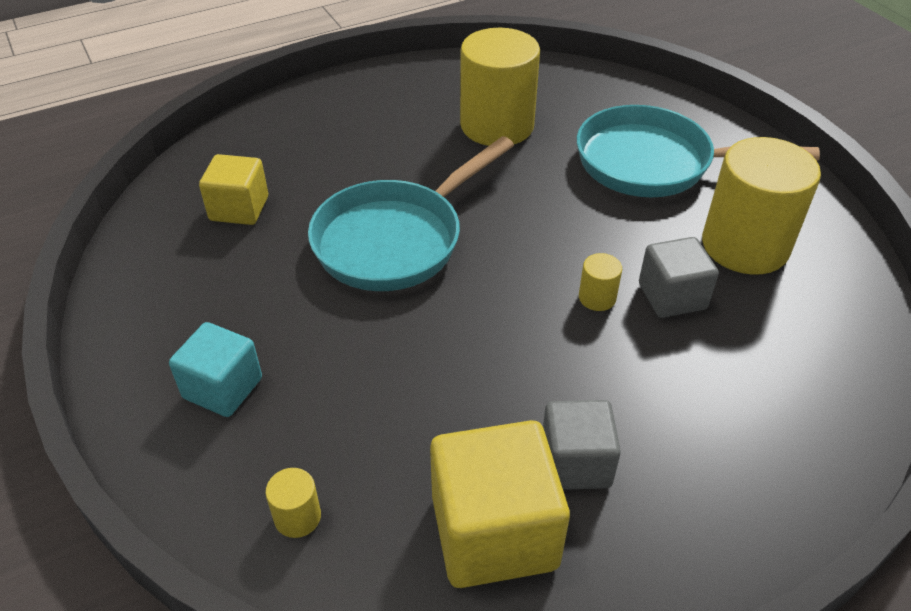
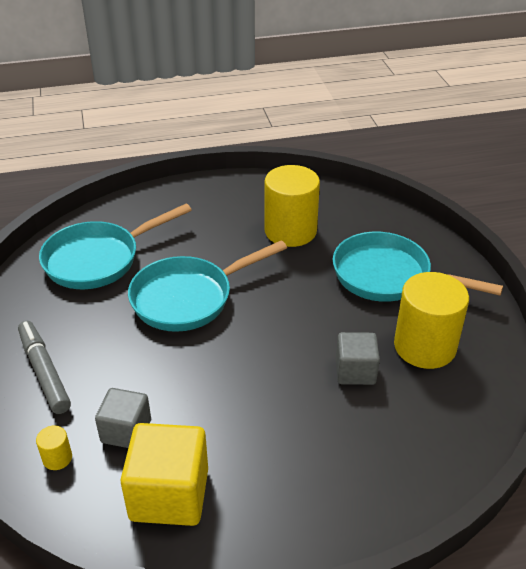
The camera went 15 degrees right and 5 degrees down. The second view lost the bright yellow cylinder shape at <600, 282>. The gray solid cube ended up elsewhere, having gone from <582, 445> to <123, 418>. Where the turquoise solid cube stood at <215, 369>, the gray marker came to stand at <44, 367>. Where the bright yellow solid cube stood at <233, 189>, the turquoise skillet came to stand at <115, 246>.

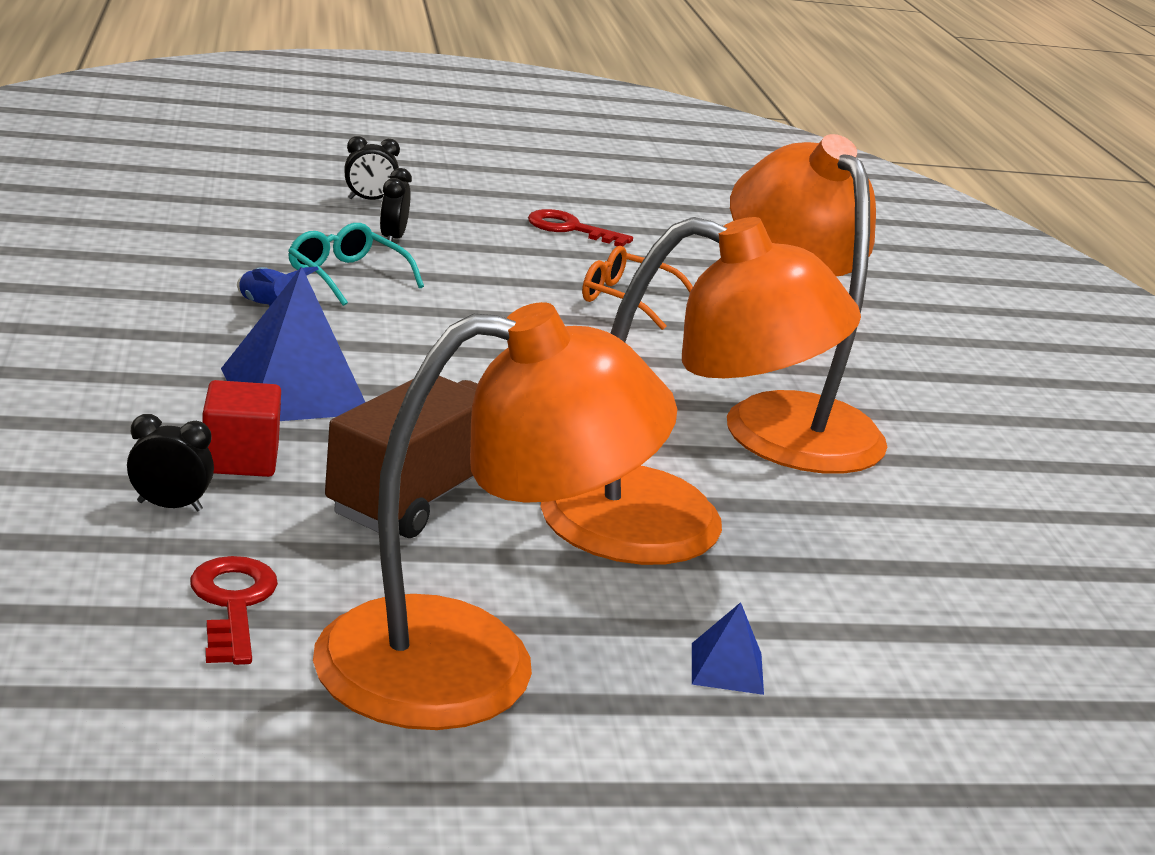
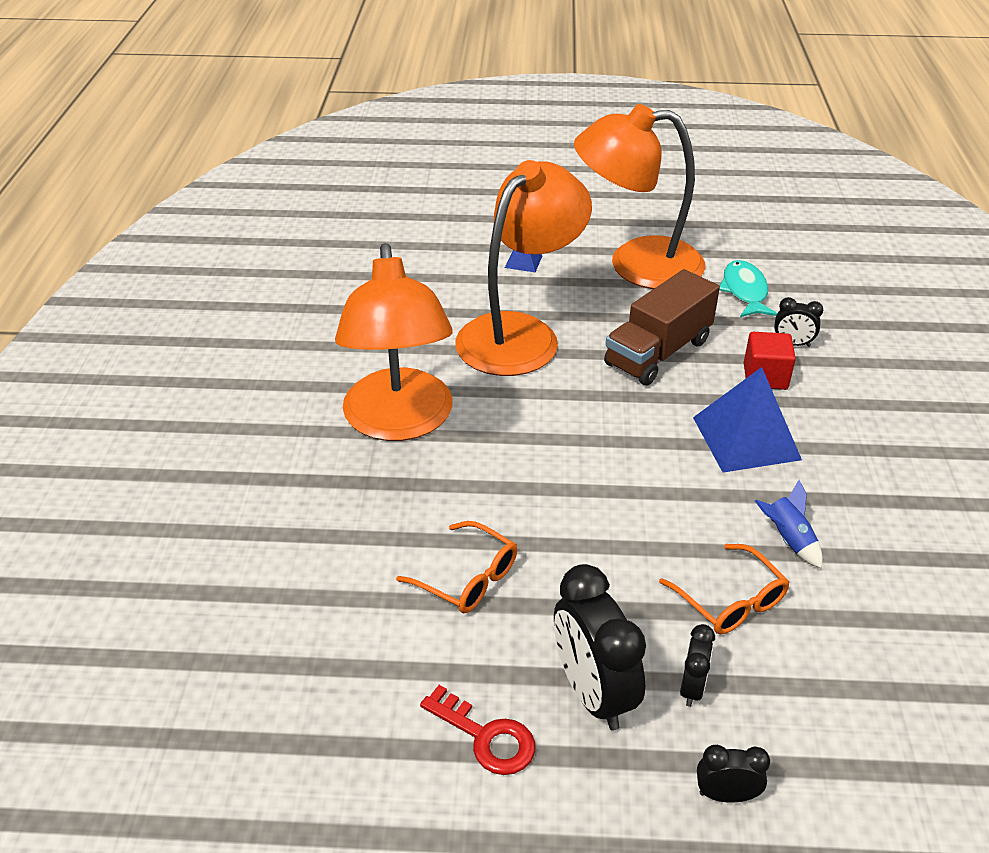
The camera went 165 degrees left and 15 degrees up. The second view gained the black clock at <600, 647>. Where the crimson latchkey stood at <234, 610>, the turquoise toy fish came to stand at <748, 288>. What was the turquoise glasses at <356, 264> turned into the orange glasses at <724, 589>. The orange reading lamp at <700, 391> ended up facing another way, 105 degrees clockwise from before.

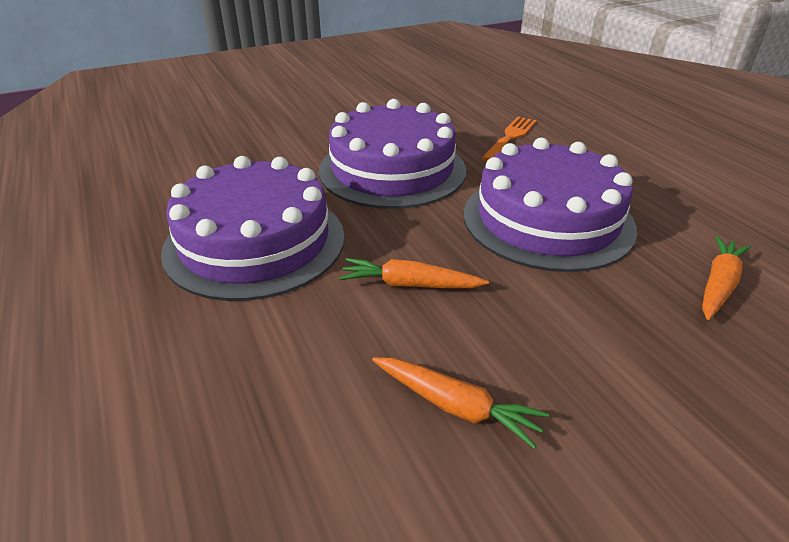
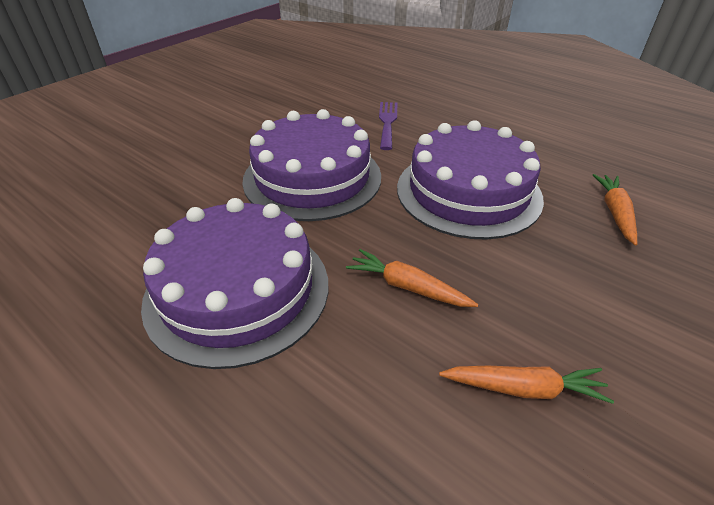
The camera went 25 degrees left and 5 degrees up. What was the orange fork at <509, 139> turned into the purple fork at <388, 126>. The orange carrot at <414, 273> ended up facing another way, 45 degrees clockwise from before.

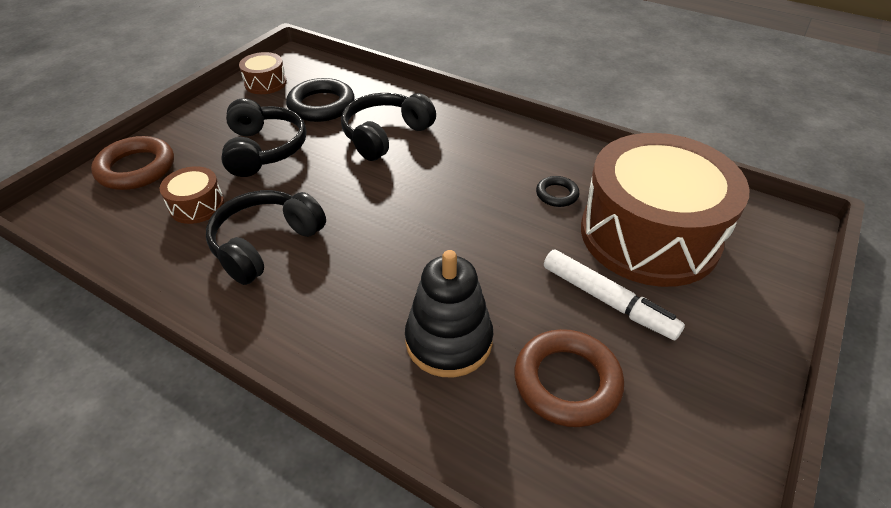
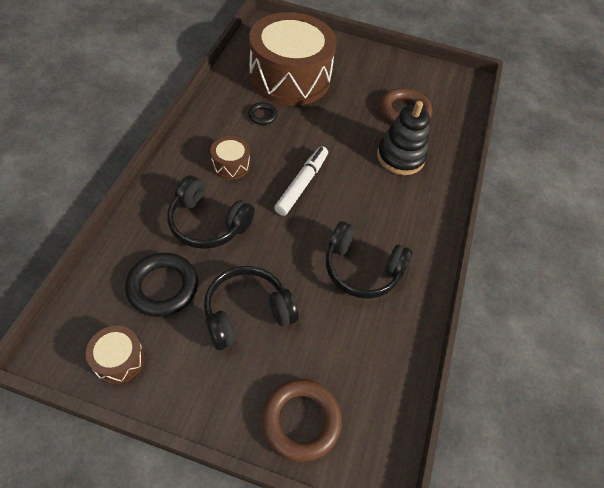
The camera went 110 degrees left and 10 degrees up. The brown drum ended up elsewhere, having gone from <191, 195> to <230, 158>. The white marker ended up elsewhere, having gone from <614, 295> to <301, 181>.

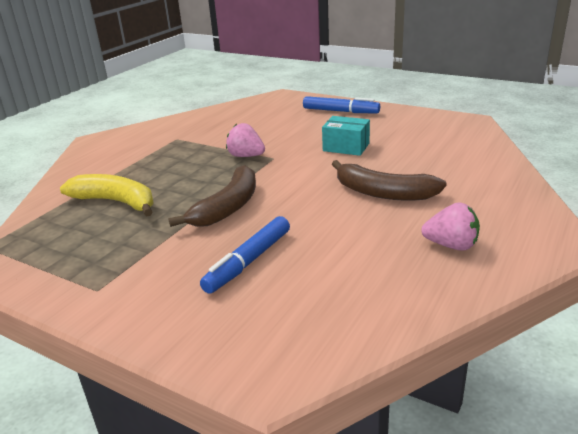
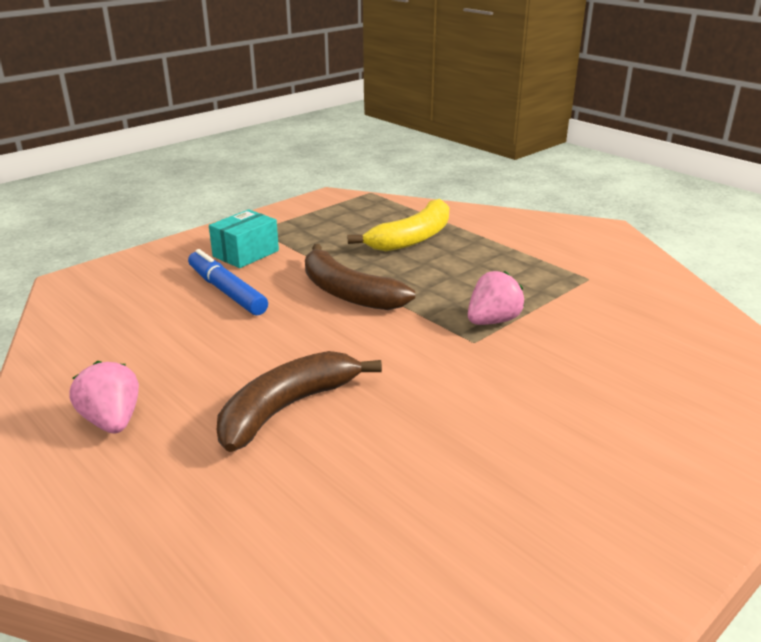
The camera went 105 degrees right and 0 degrees up. The second view lost the cobalt marker at <341, 104>. The turquoise package ended up elsewhere, having gone from <346, 136> to <244, 238>. The pink berry at <450, 226> ended up facing another way, 120 degrees clockwise from before.

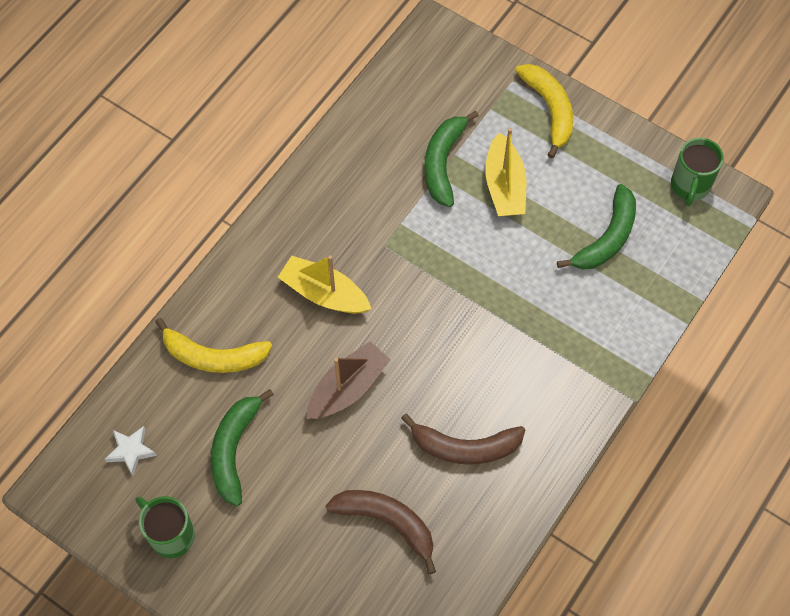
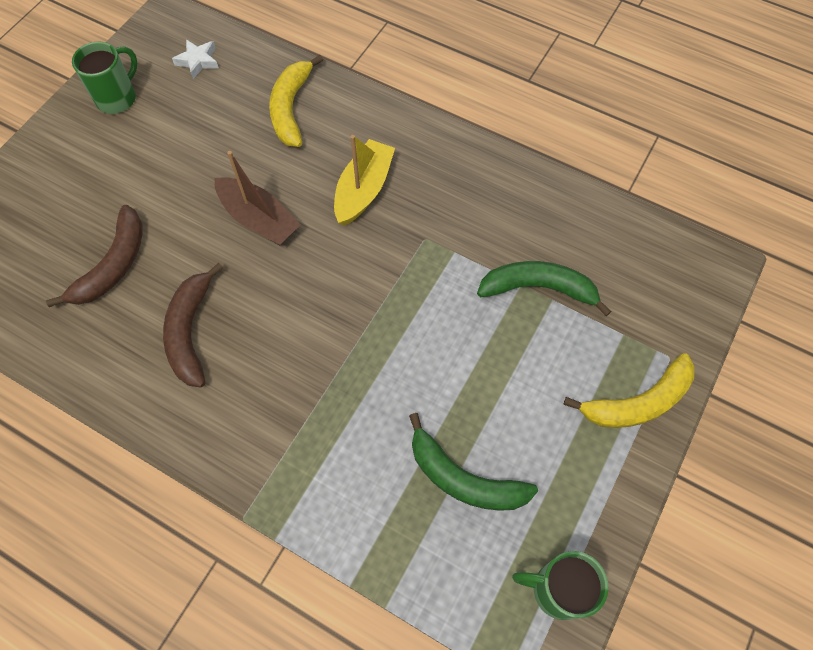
The camera went 85 degrees right and 0 degrees up. The second view lost the leaf-green toy banana at <242, 447>. The second view lost the bright yellow boat at <505, 172>.

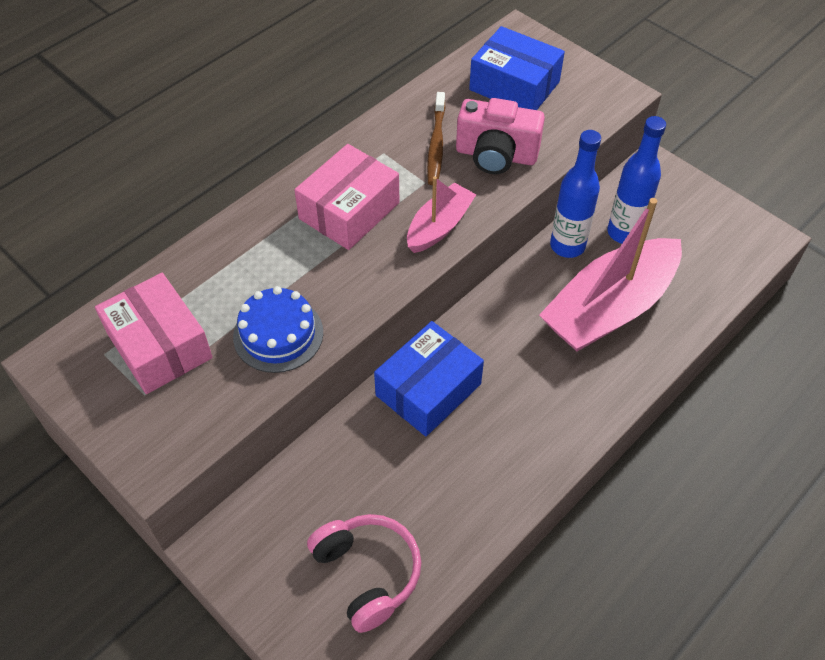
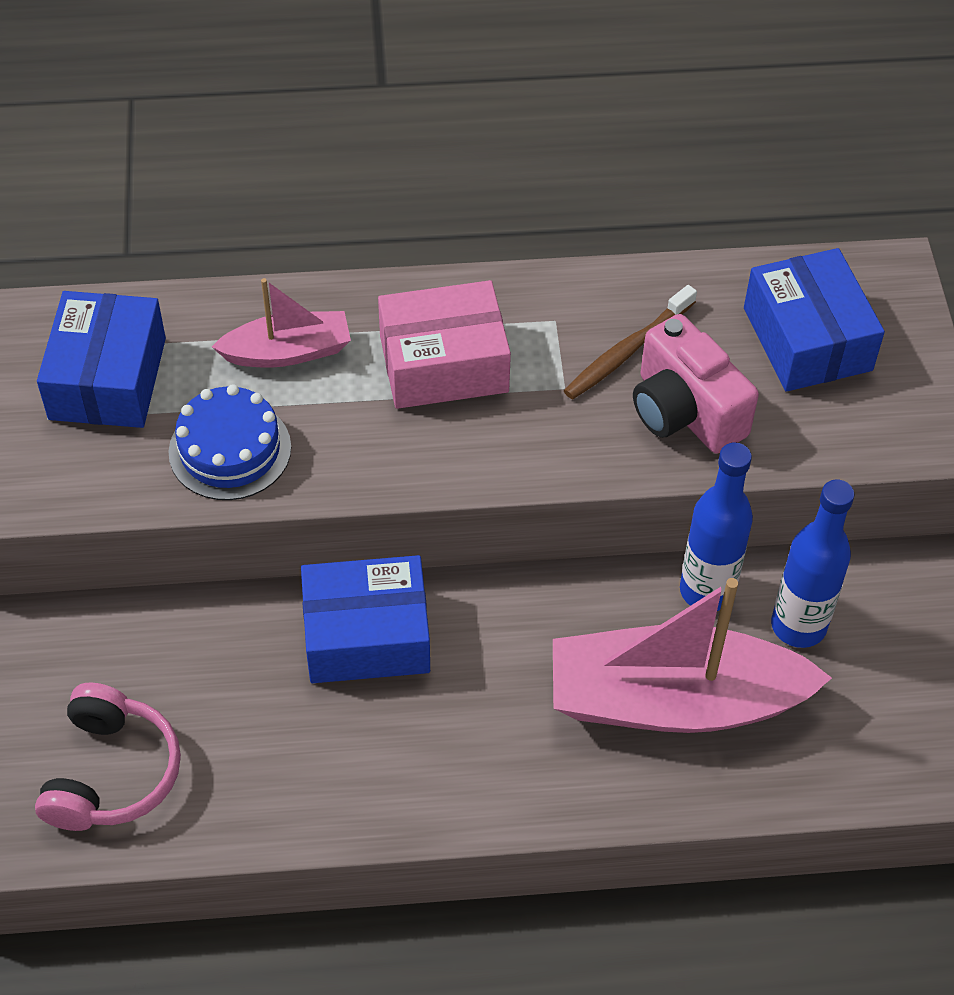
The camera went 40 degrees right and 0 degrees up. The pink boat ended up elsewhere, having gone from <442, 214> to <281, 322>. What was the pink package at <154, 333> turned into the cobalt package at <101, 359>.

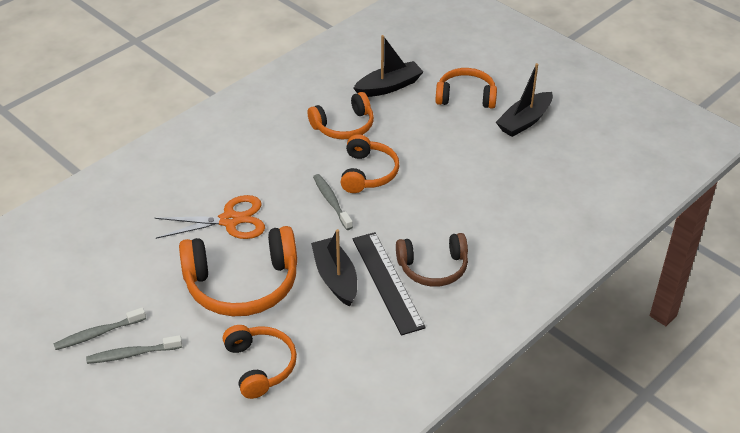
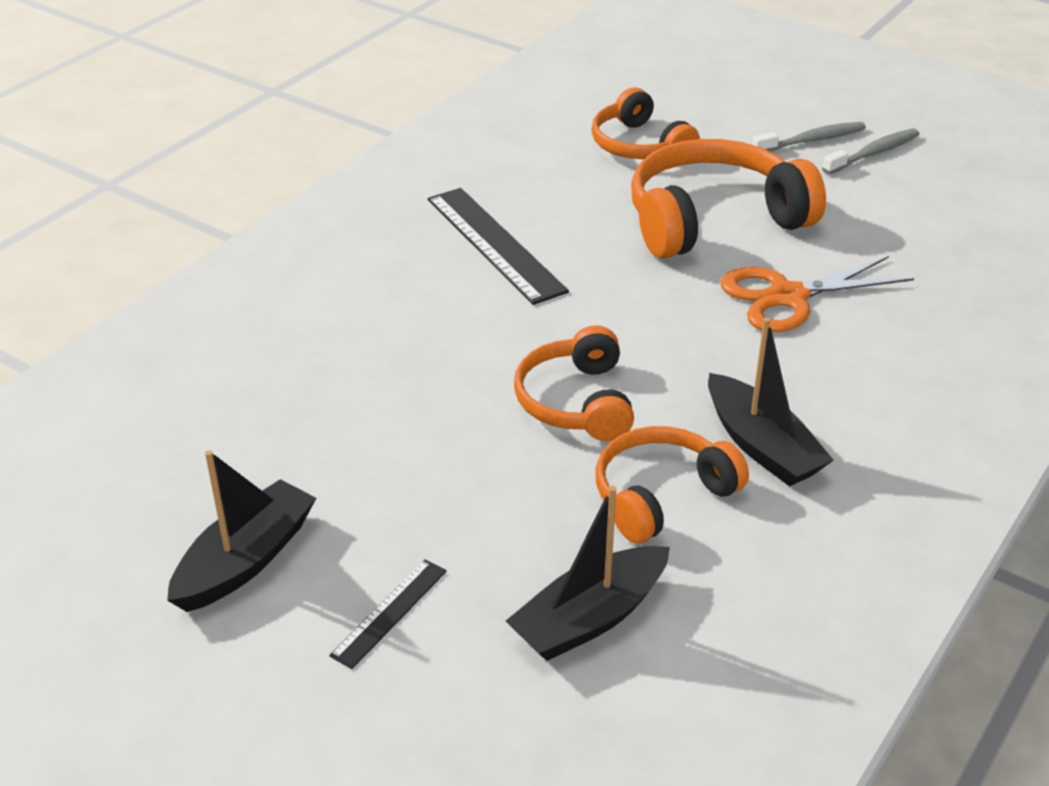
The camera went 170 degrees right and 5 degrees down. The second view lost the gray toothbrush at <333, 202>. The second view lost the brown headphones at <432, 260>. The black boat ended up elsewhere, having gone from <334, 268> to <771, 402>. Where the orange headphones stood at <466, 88>, the black ruler came to stand at <388, 614>.

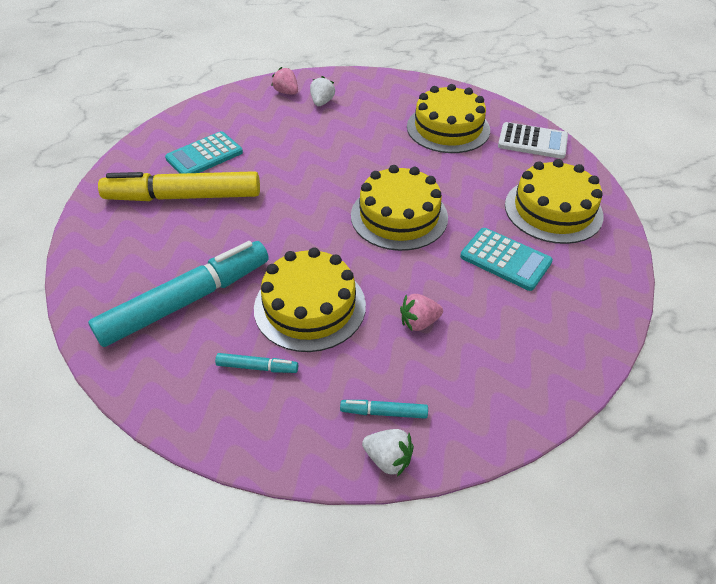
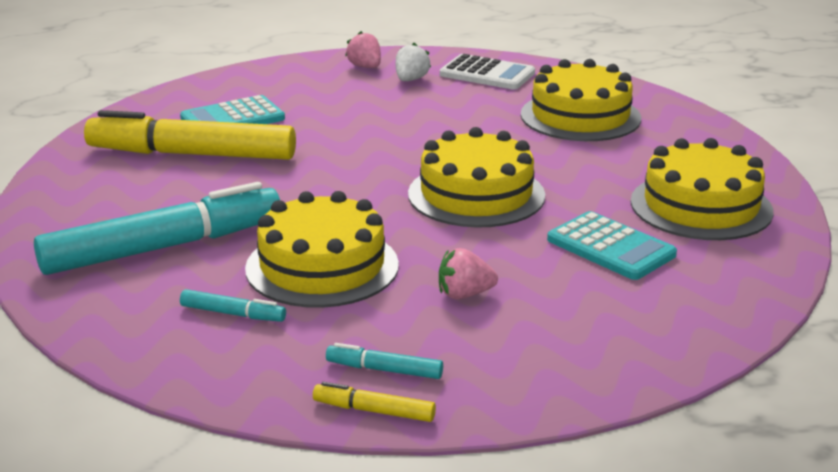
The camera went 10 degrees right and 20 degrees down. The white calculator ended up elsewhere, having gone from <533, 140> to <487, 72>. Where the white berry stood at <388, 453>, the bright yellow marker came to stand at <374, 402>.

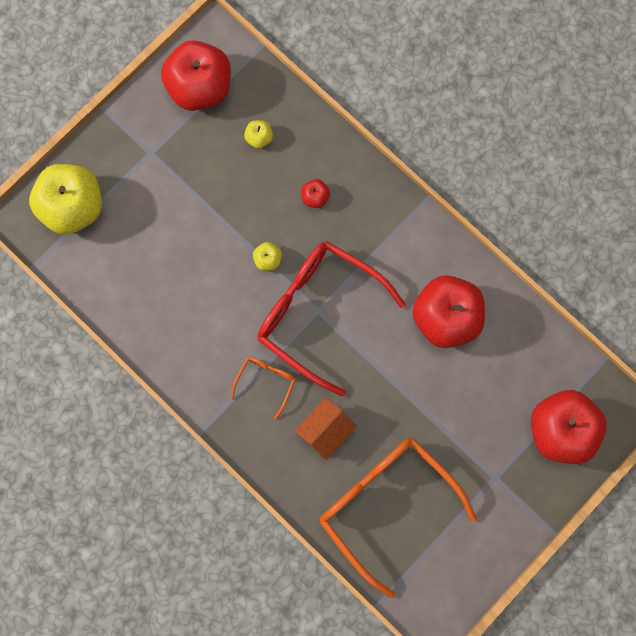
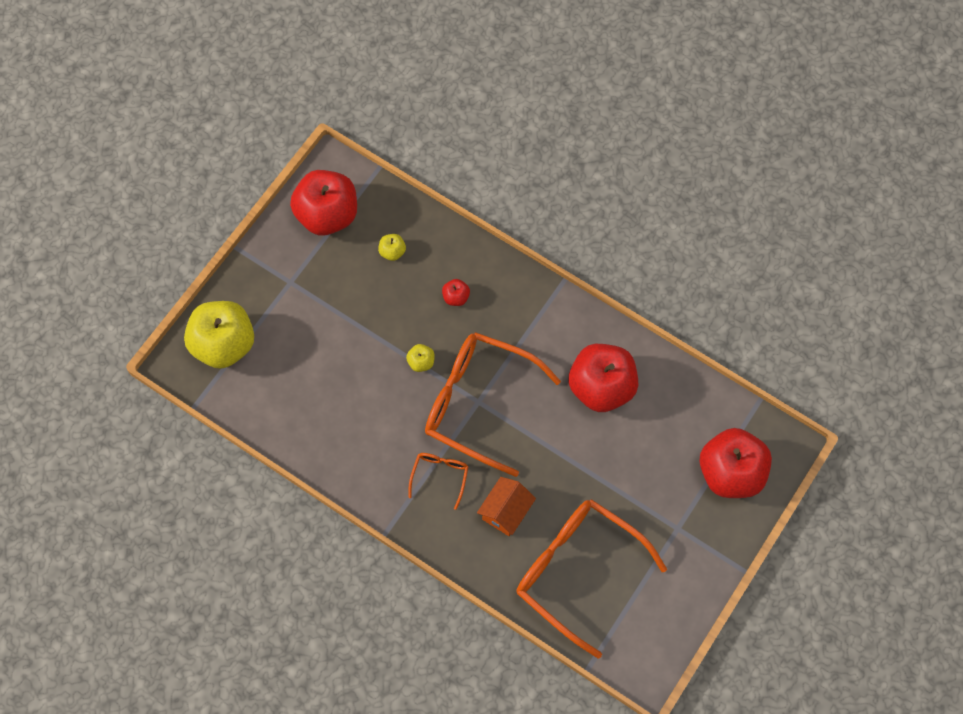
The camera went 10 degrees left and 10 degrees down. What was the crimson glasses at <331, 318> turned into the orange glasses at <493, 404>.

